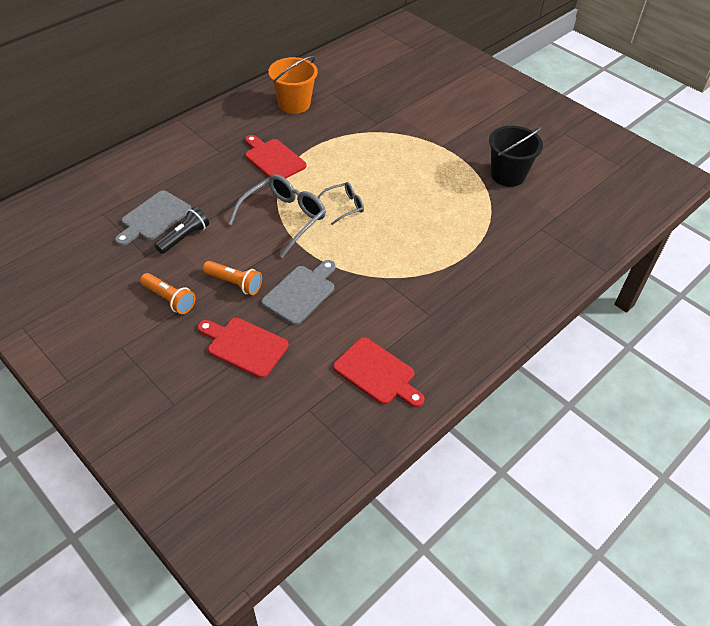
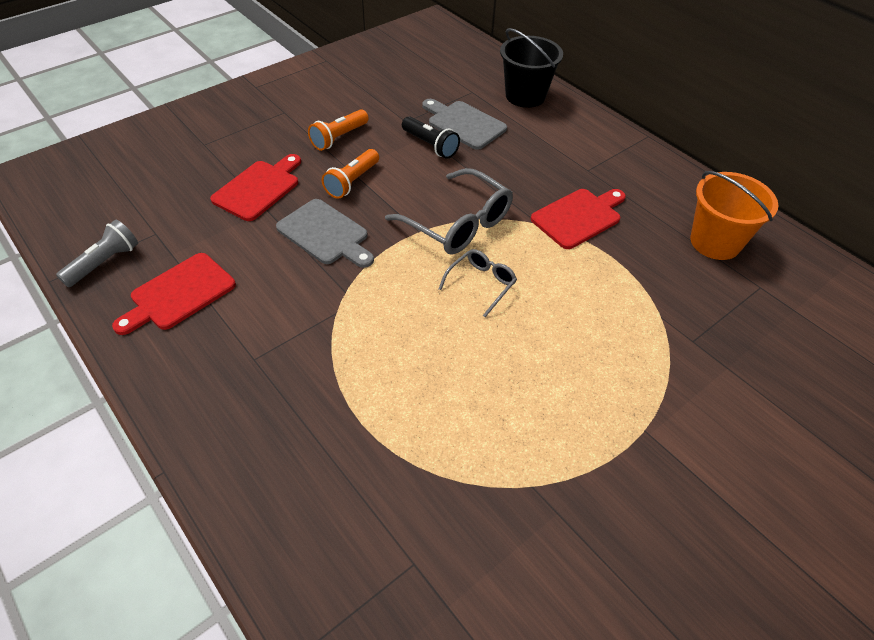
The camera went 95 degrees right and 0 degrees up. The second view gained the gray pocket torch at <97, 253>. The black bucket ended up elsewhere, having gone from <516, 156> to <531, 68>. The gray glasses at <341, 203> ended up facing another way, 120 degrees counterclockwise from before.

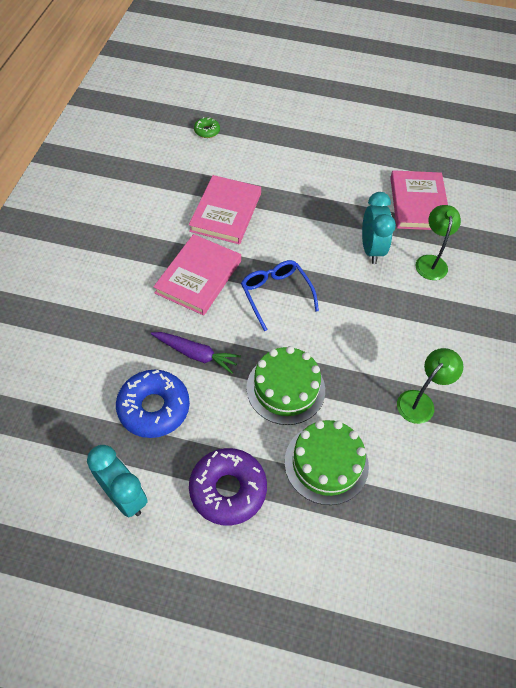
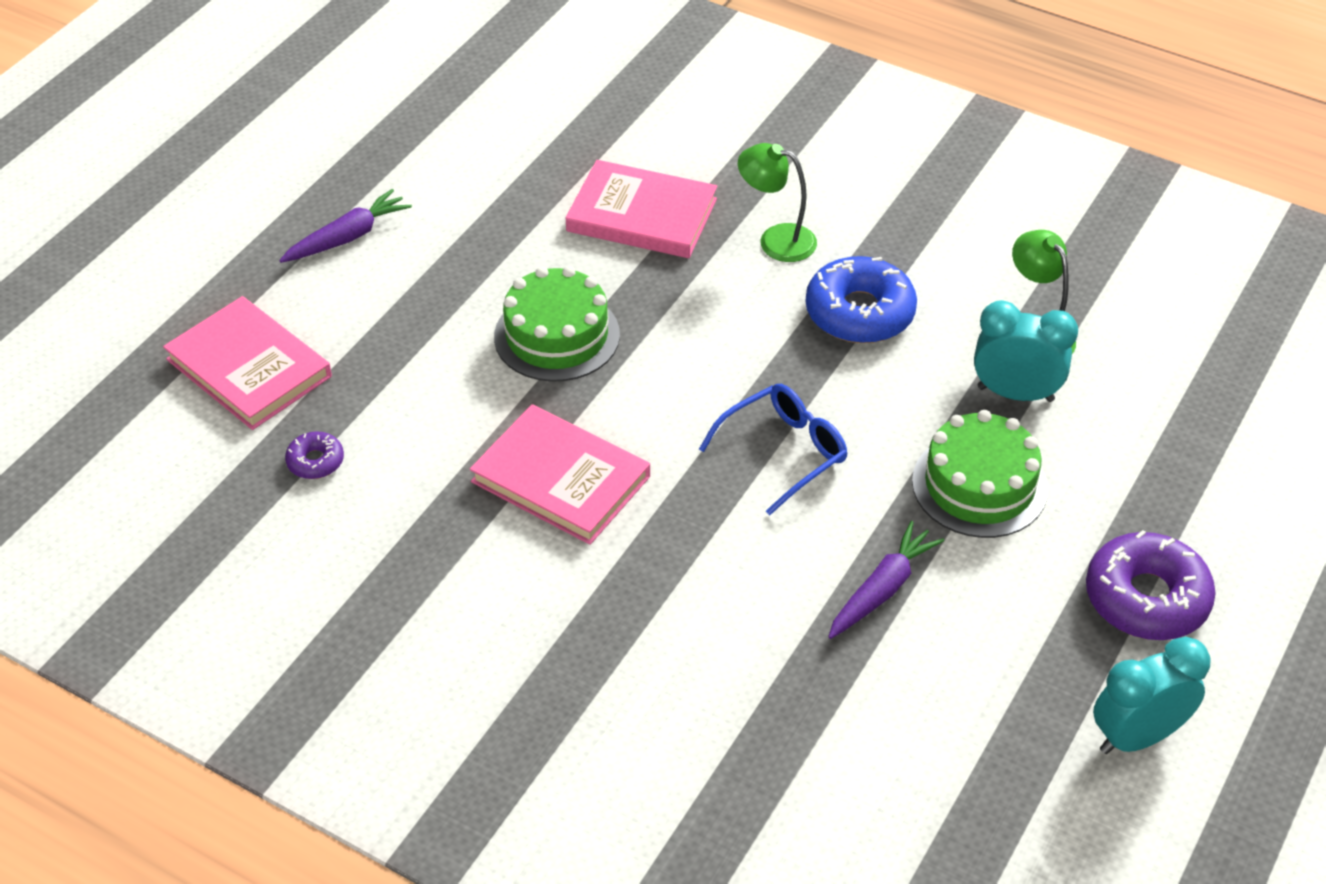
The camera went 70 degrees left and 10 degrees down. The second view gained the purple carrot at <345, 226>. The cobalt donut ended up elsewhere, having gone from <153, 404> to <861, 299>. The pink hardcover ended up elsewhere, having gone from <197, 274> to <247, 363>. The leaf-green layer cake ended up elsewhere, having gone from <326, 462> to <557, 324>. The turquoise clock ended up elsewhere, having gone from <379, 228> to <1026, 351>. What was the leaf-green donut at <207, 127> turned into the purple donut at <314, 455>. The cobalt glasses at <280, 295> ended up facing another way, 150 degrees clockwise from before.

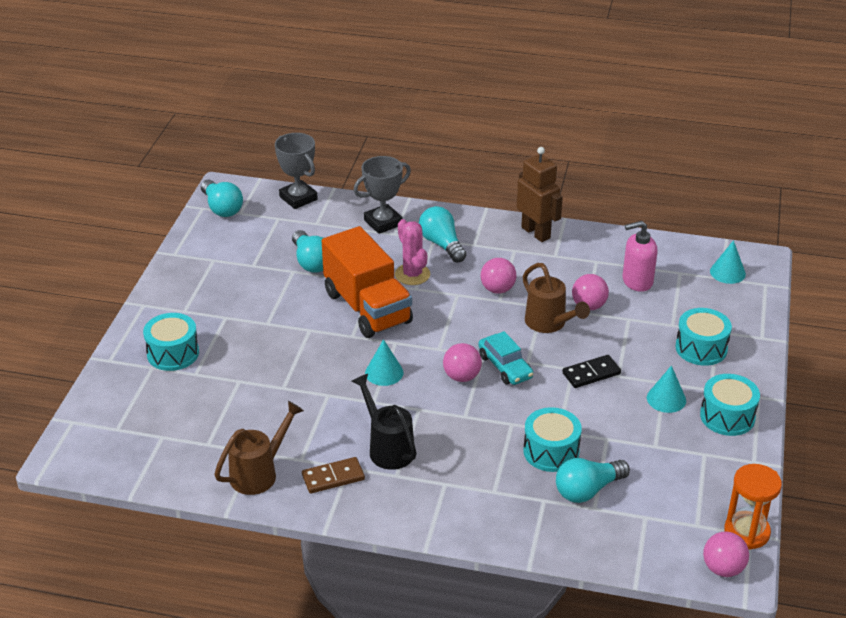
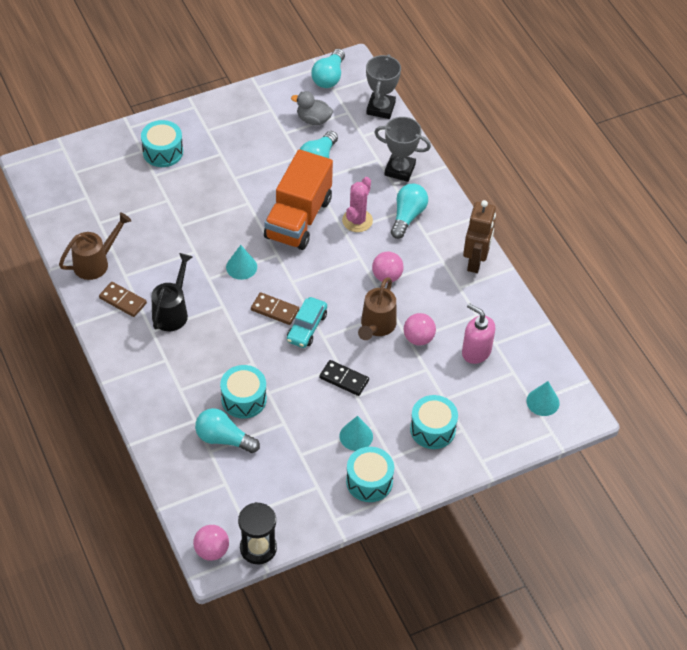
The camera went 50 degrees right and 15 degrees up. The second view gained the gray toy duck at <312, 108>. Where the pink play ball stood at <462, 362>, the brown domino piece came to stand at <275, 308>. What was the orange sand timer at <753, 507> turned into the black sand timer at <257, 533>. The brown watering pot at <259, 448> ended up facing another way, 45 degrees counterclockwise from before.

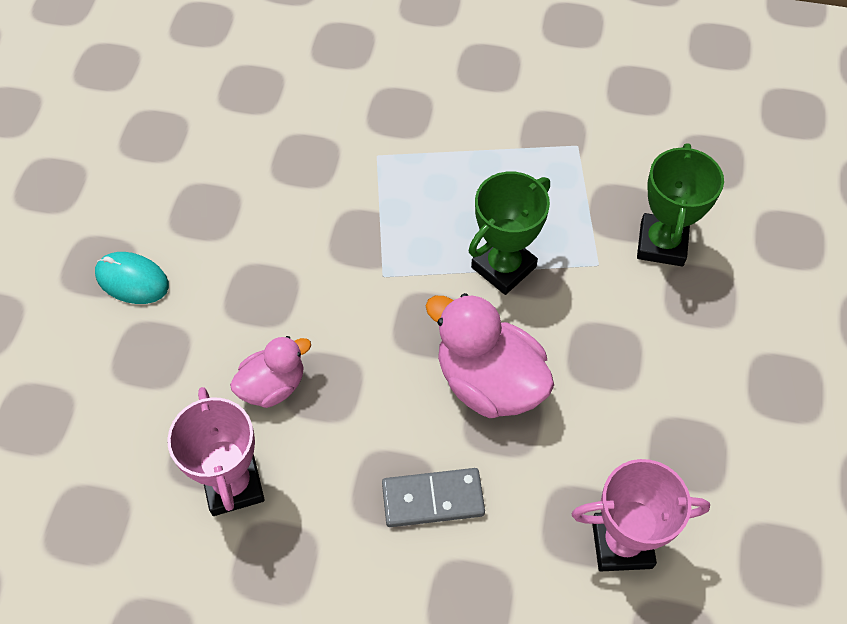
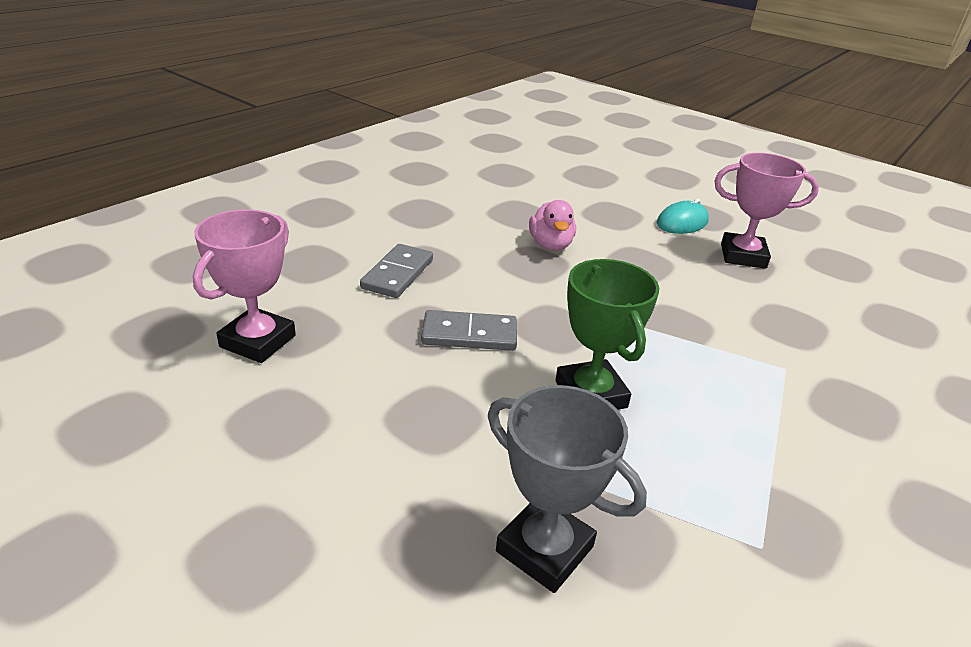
The camera went 115 degrees right and 25 degrees down. The pink prize cup ended up elsewhere, having gone from <216, 451> to <766, 211>. Where the pink toy duck stood at <490, 355>, the gray domino piece came to stand at <469, 330>. What was the leaf-green prize cup at <680, 204> turned into the gray prize cup at <567, 489>.

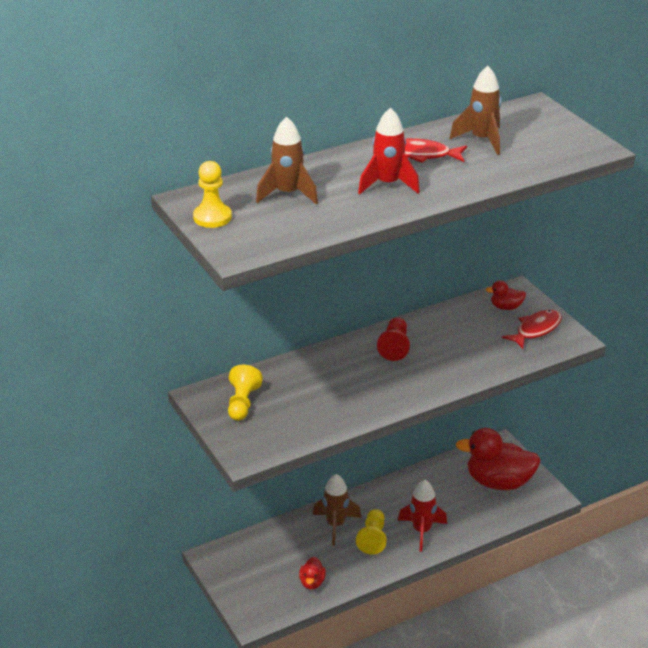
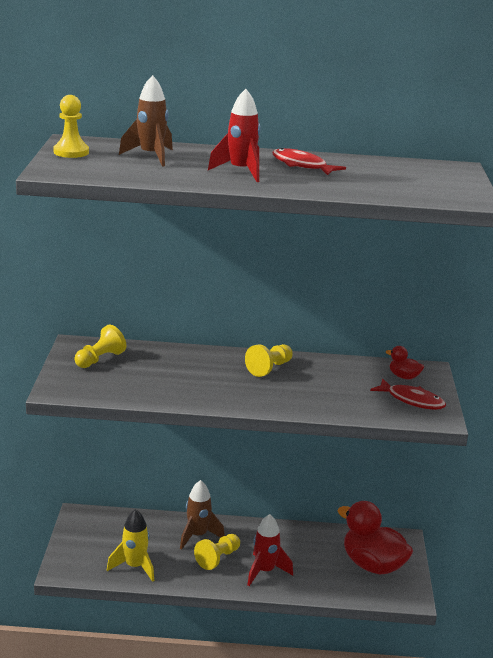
The camera went 30 degrees right and 10 degrees down. The second view lost the brown toy rocket at <476, 110>. Where the crimson toy duck stood at <312, 573>, the bright yellow toy rocket came to stand at <130, 545>. What was the crimson pawn at <393, 339> turned into the bright yellow pawn at <269, 360>. The crimson toy fish at <532, 329> ended up facing another way, 45 degrees clockwise from before.

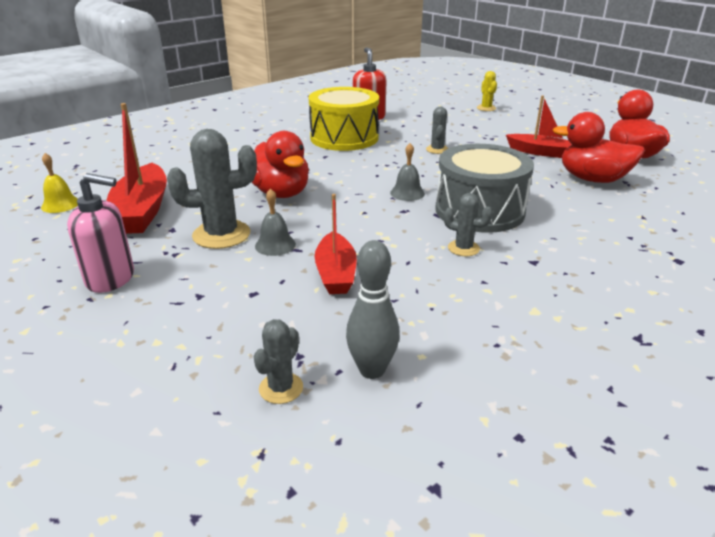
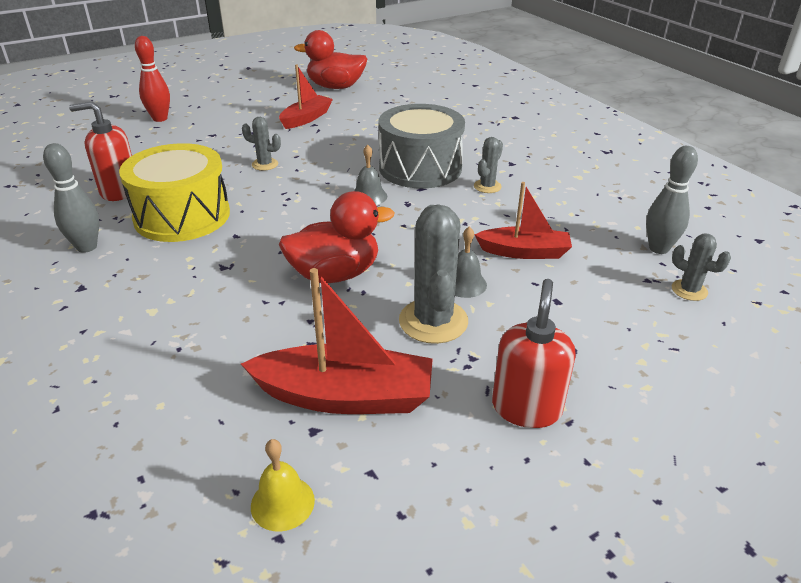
The camera went 80 degrees left and 5 degrees up. The second view lost the crimson toy duck at <598, 147>. The second view gained the gray bowling pin at <71, 198>. Where the bright yellow cactus stood at <487, 91>, the crimson bowling pin came to stand at <152, 79>. What was the pink soap dispenser at <100, 233> turned into the crimson soap dispenser at <534, 353>.

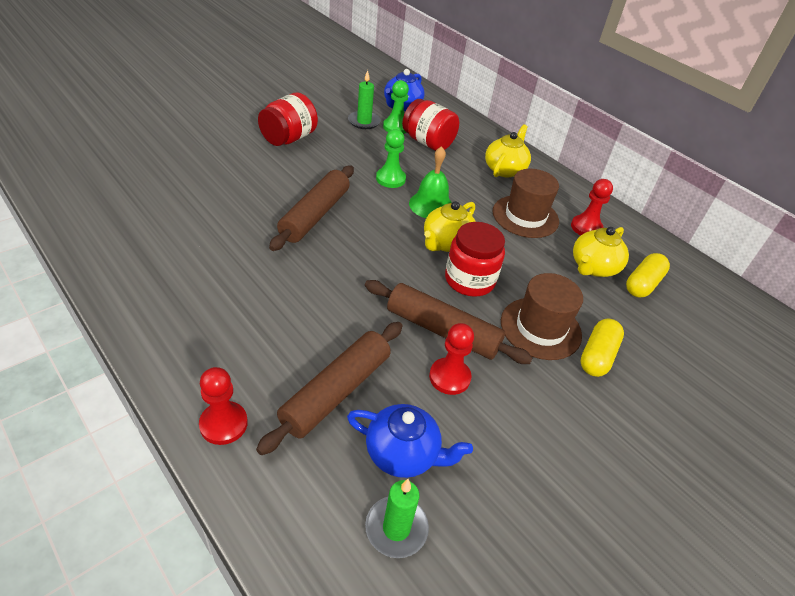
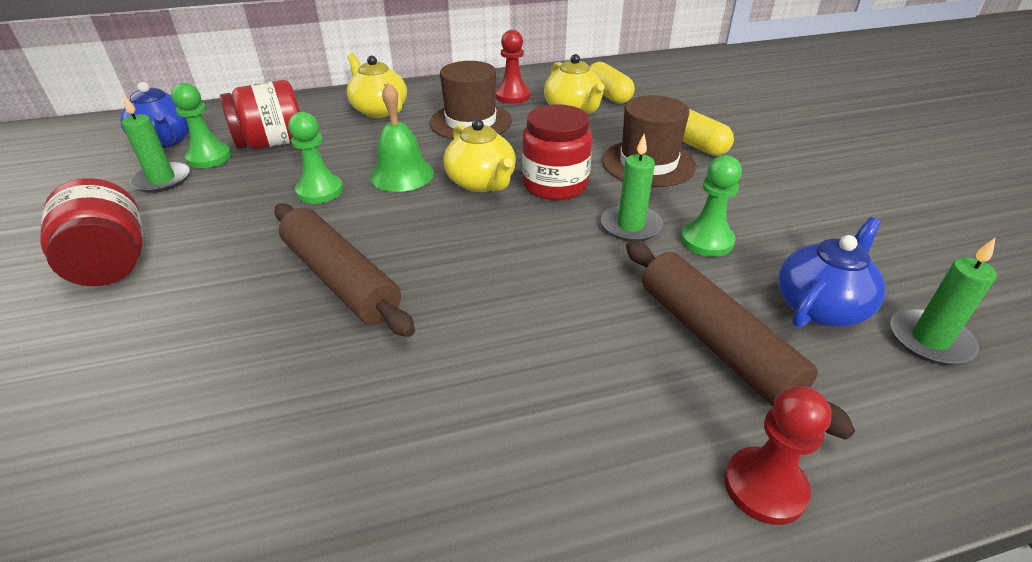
The camera went 60 degrees left and 5 degrees down. Where the brown dough roller stood at <449, 322>, the leaf-green wax candle came to stand at <632, 187>. What was the crimson pawn at <451, 359> turned into the leaf-green pawn at <711, 206>.

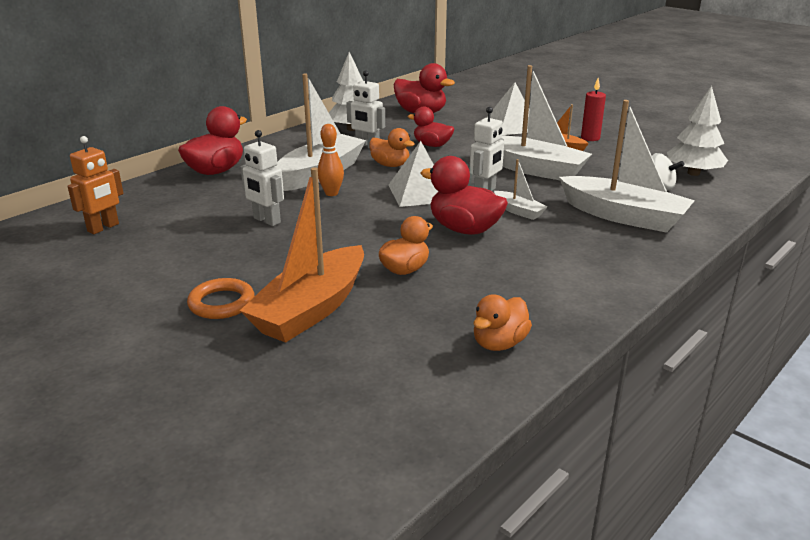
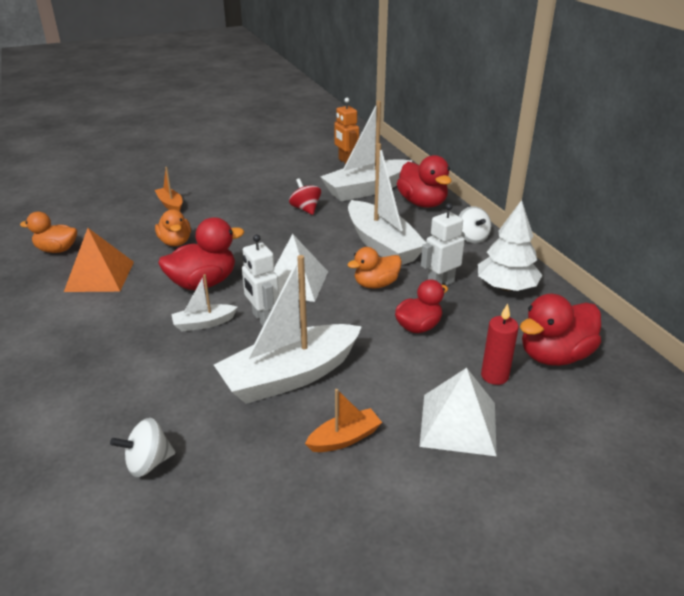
The camera went 115 degrees right and 5 degrees up. The second view lost the orange ring at <220, 298>. The second view lost the orange bowling pin at <331, 160>. The second view lost the white fir tree at <697, 131>. The second view gained the orange pyramid shape at <99, 260>. The second view gained the white toy top at <475, 224>. The white boat ended up elsewhere, having gone from <627, 166> to <366, 151>. The crimson wax candle ended up elsewhere, having gone from <593, 109> to <500, 344>. Where the white robot figure stood at <262, 178>, the crimson toy top came to stand at <305, 196>. The orange toy duck at <502, 322> ended up facing another way, 60 degrees counterclockwise from before. The size of the orange boat at <302, 255> changed by a factor of 0.47.

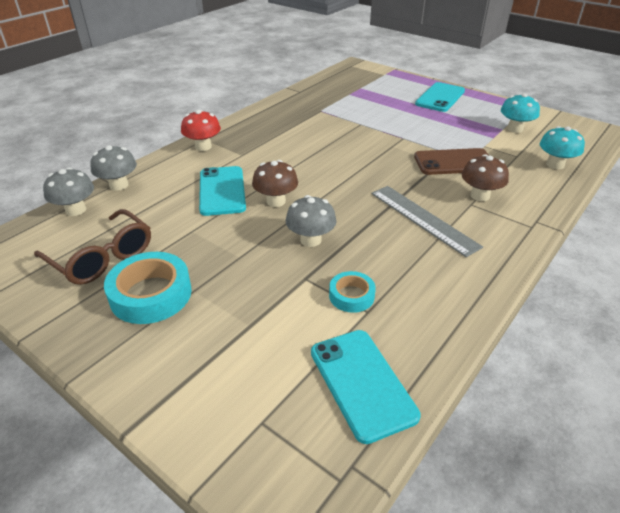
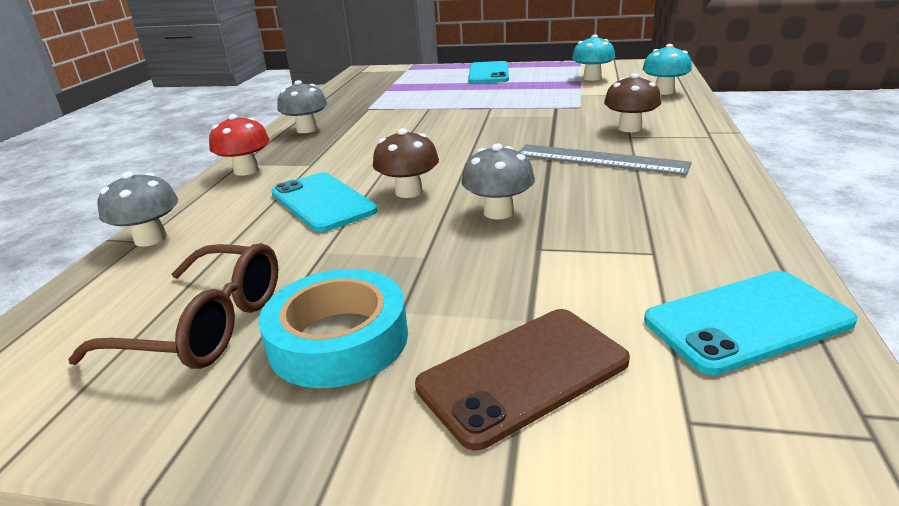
The camera went 25 degrees left and 10 degrees down. The second view lost the turquoise sticky tape at <352, 292>. The gray fungus ended up elsewhere, having gone from <68, 192> to <302, 106>. The brown mobile phone ended up elsewhere, having gone from <451, 161> to <522, 379>. The turquoise mobile phone at <366, 387> ended up facing another way, 60 degrees counterclockwise from before.

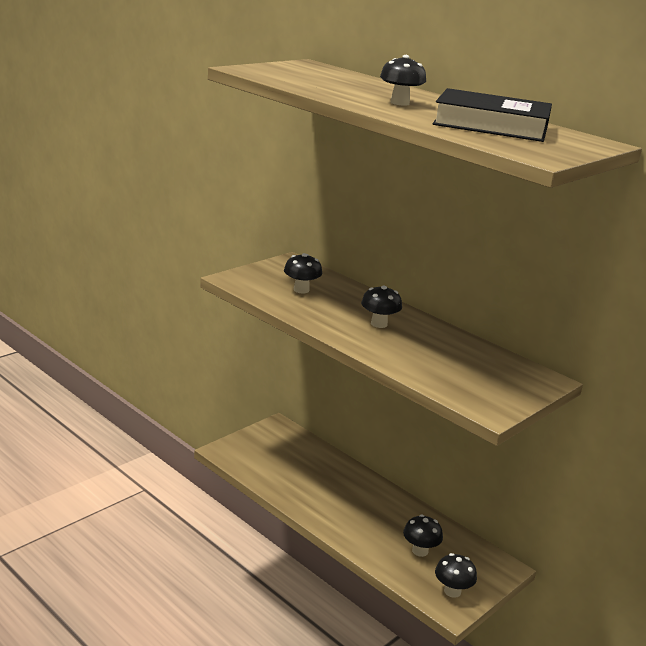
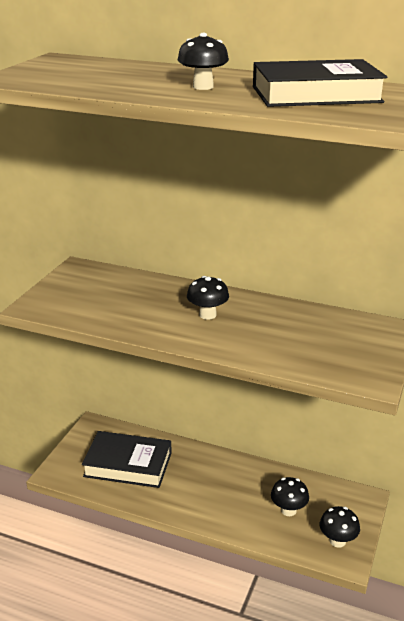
The camera went 20 degrees left and 5 degrees up. The second view lost the black fungus at <303, 273>. The second view gained the black hardcover at <127, 459>.

